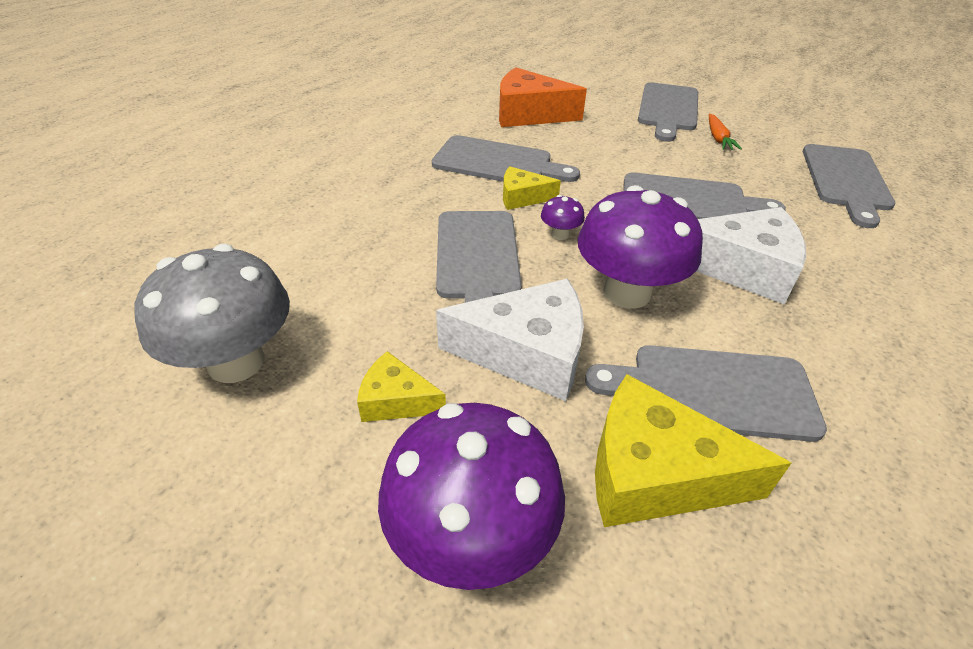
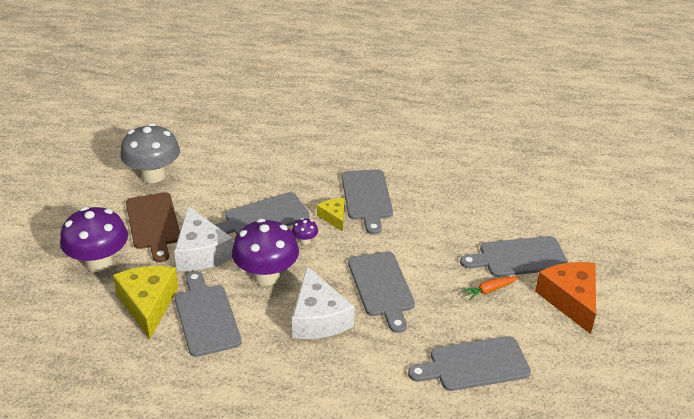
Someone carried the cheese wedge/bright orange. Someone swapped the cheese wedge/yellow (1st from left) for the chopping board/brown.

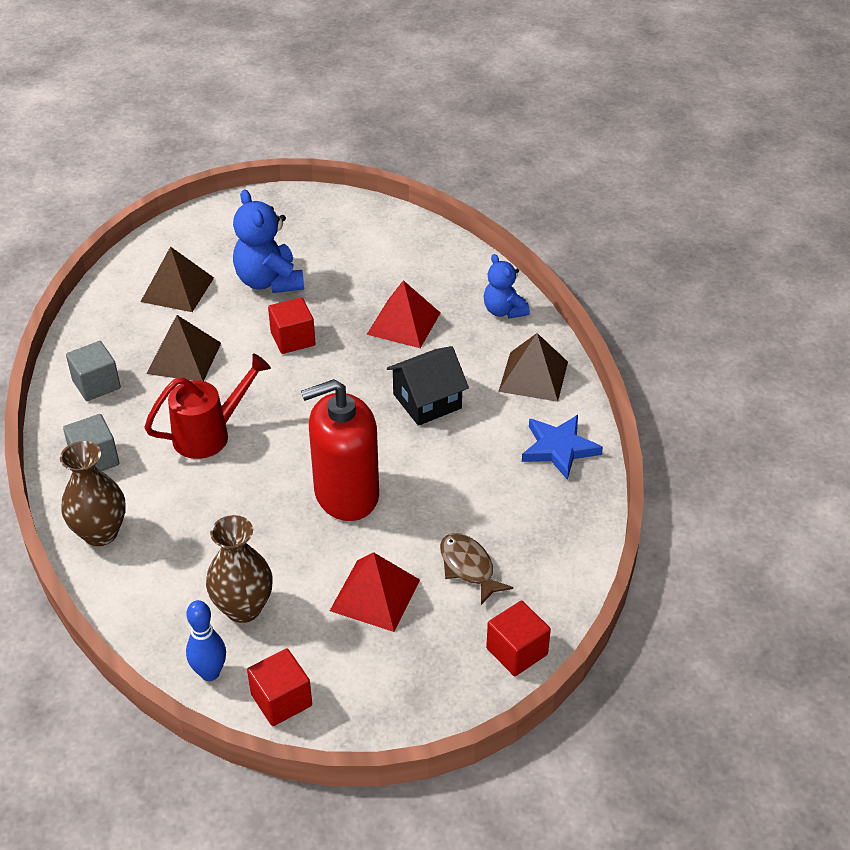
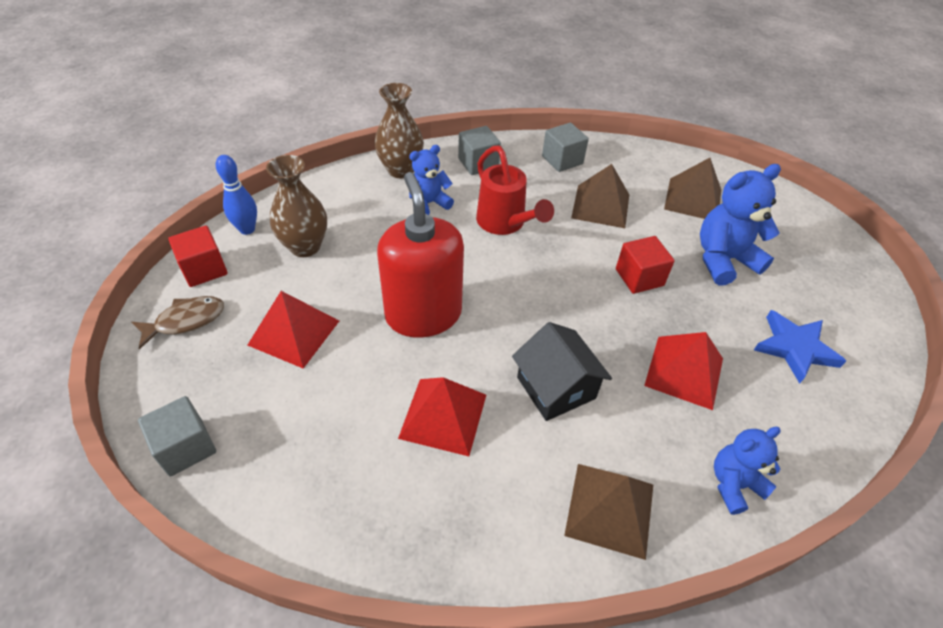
Someone carried the star/royal blue. Someone carried the fish/brown. Someone repainted the solid cube/crimson (3rd from left), which became the solid cube/ash-grey (1st from left). Someone put down the teddy/royal blue (1st from left). Someone put down the pyramid shape/crimson (2nd from left).

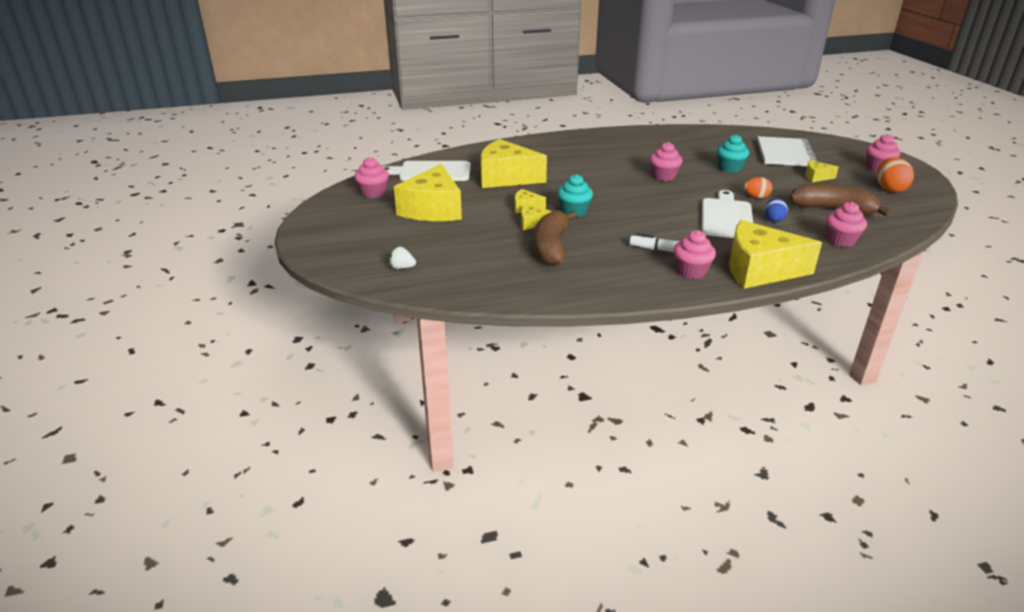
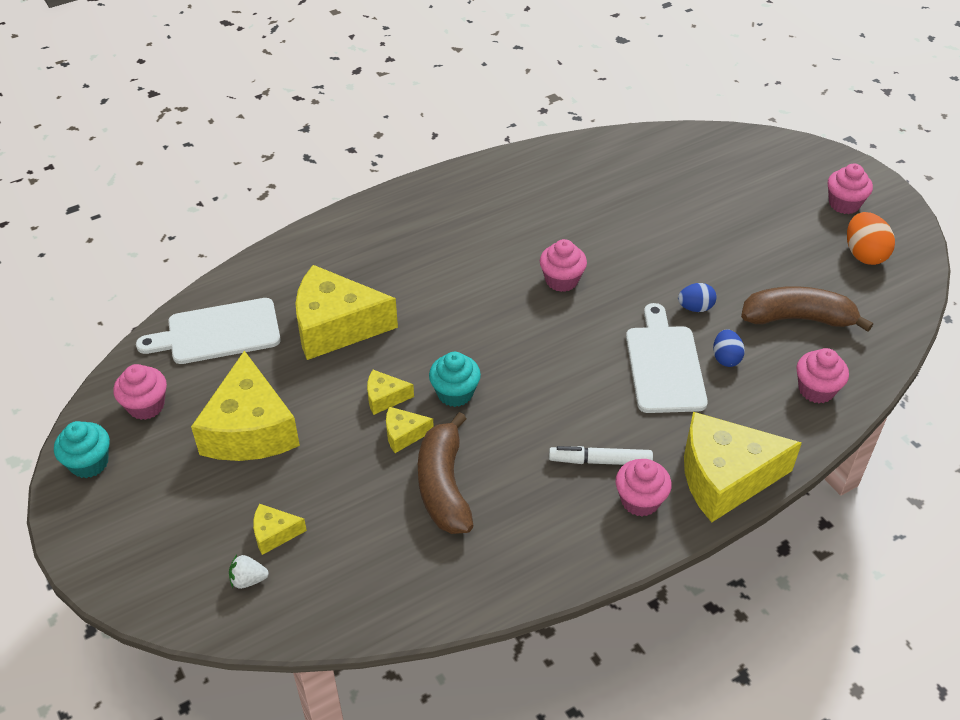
Someone carried the fairy cake/teal (2nd from left in the first image). Someone took away the notebook/white. Someone carried the cheese wedge/yellow (6th from left in the first image). Someone repainted the egg/bright orange (1st from left), which became the egg/royal blue (1st from left).

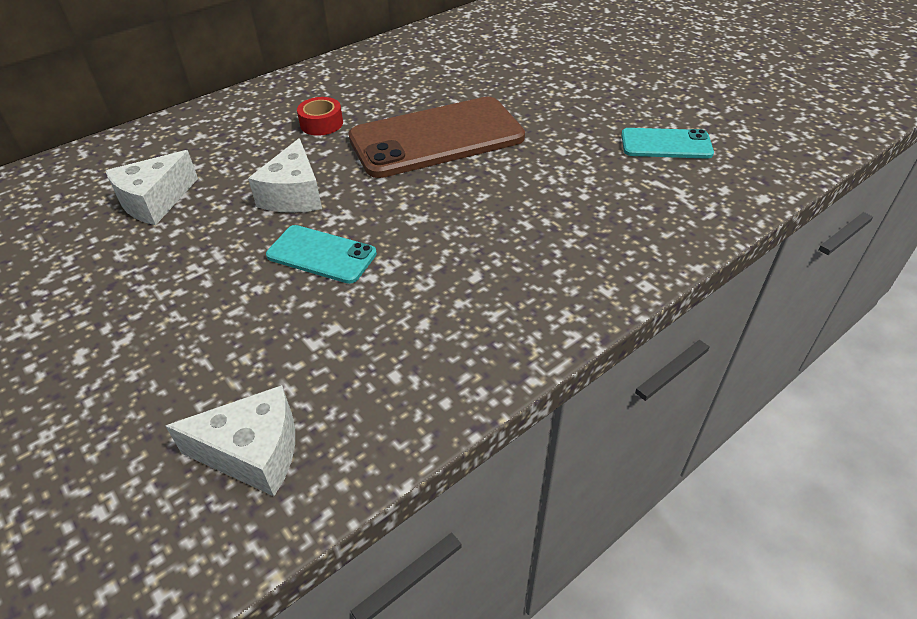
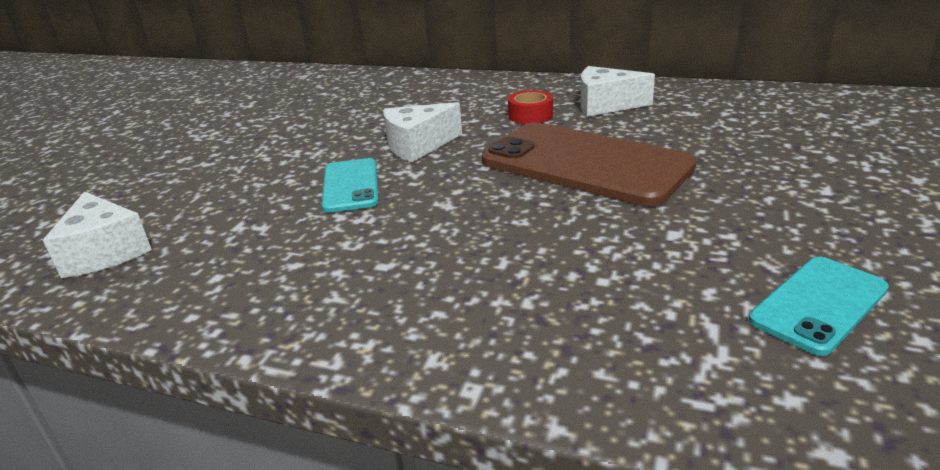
Someone rotated the mobile phone/teal (2nd from left) by 75 degrees clockwise. Someone carried the cheese wedge/white (1st from left in the first image).

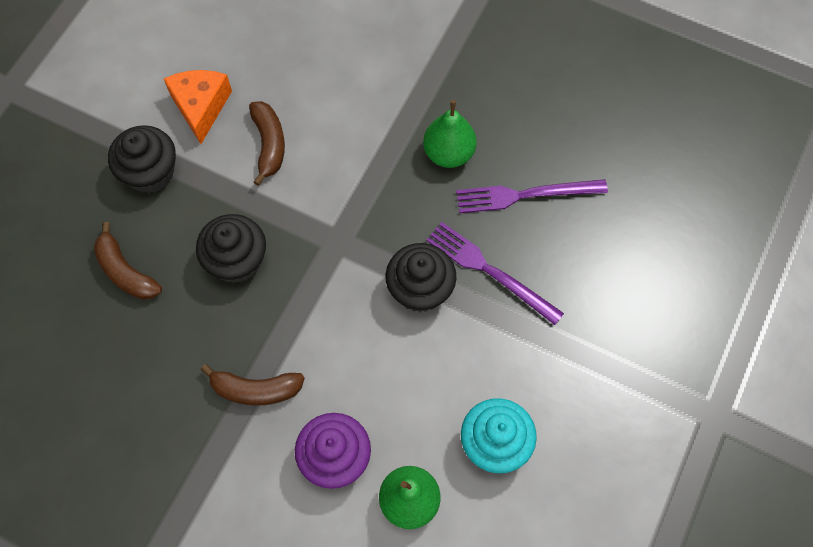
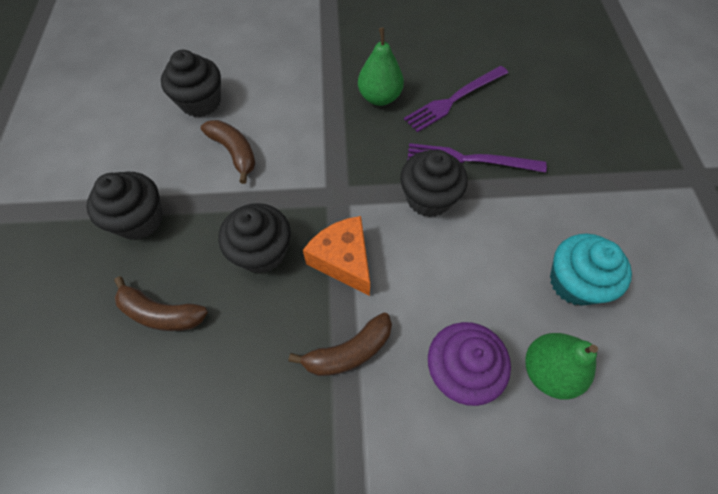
Someone carried the cheese wedge/bright orange. Someone put down the fairy cake/black (2nd from left).

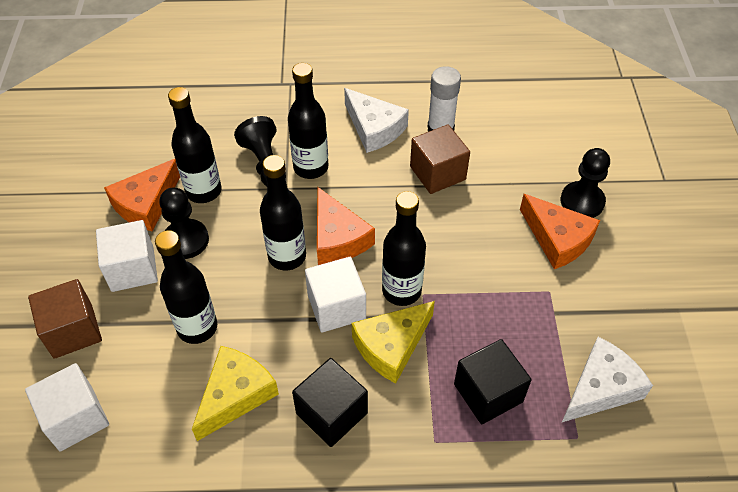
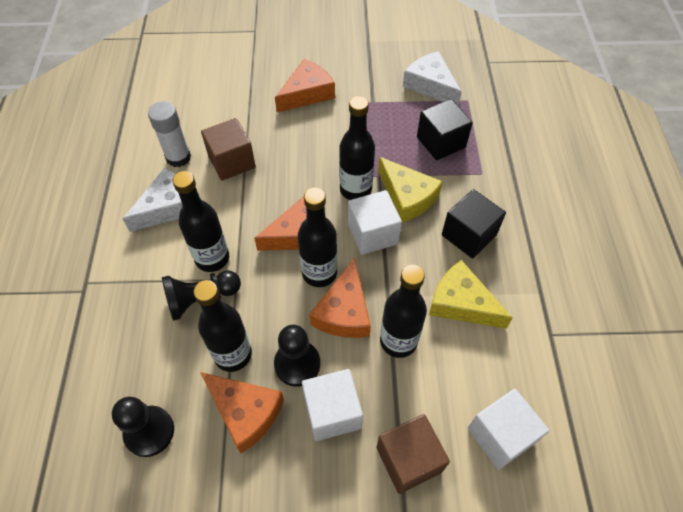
Someone carried the chess pawn/black (3rd from left in the first image). Someone put down the cheese wedge/bright orange (4th from left).

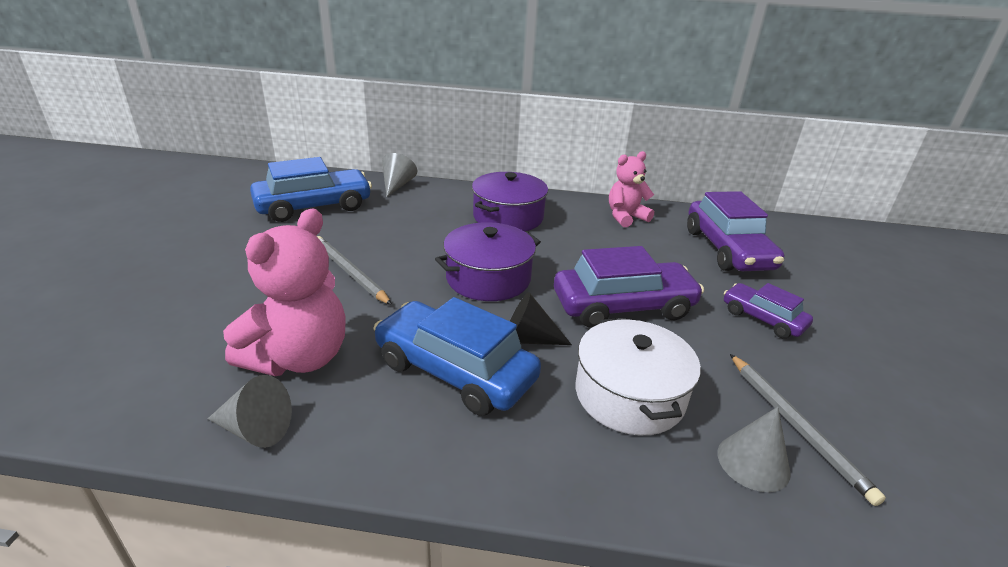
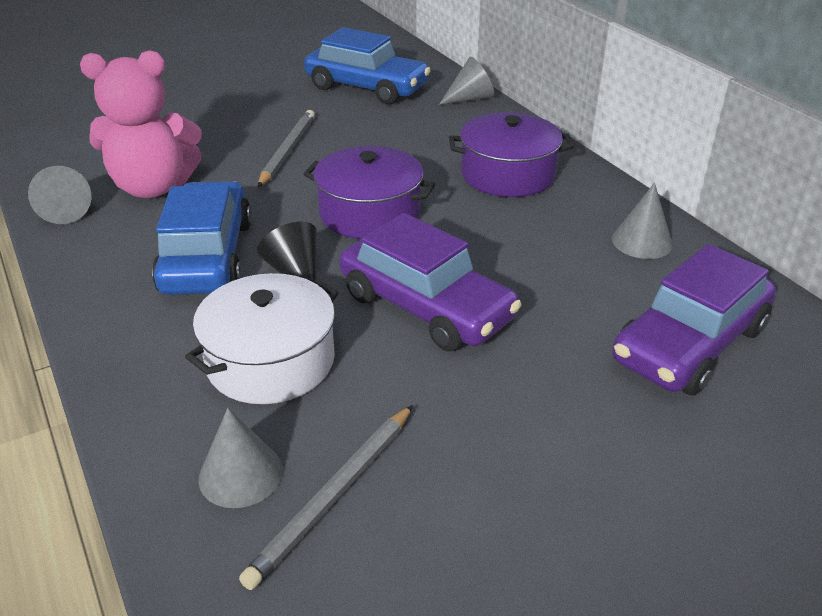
Someone swapped the teddy/rosy (2nd from left) for the cone/ash-grey (4th from left). Someone took away the automobile/purple (3rd from left).

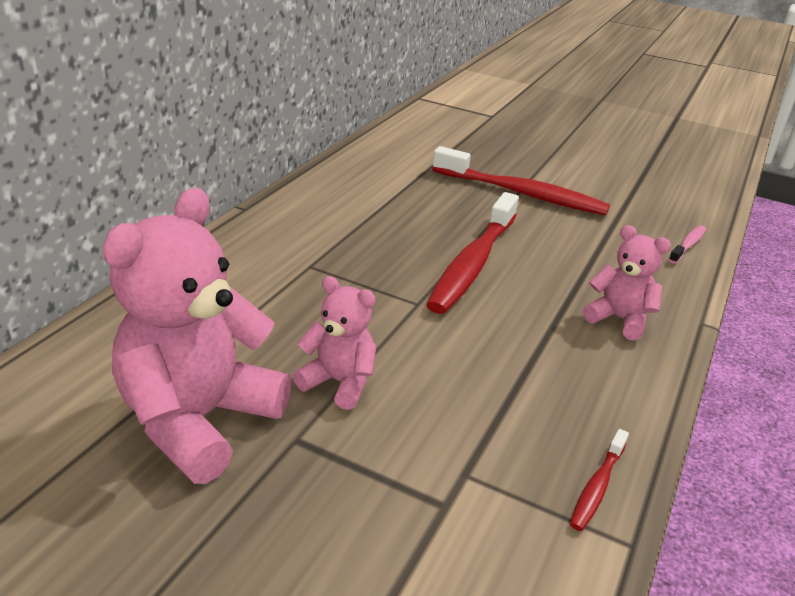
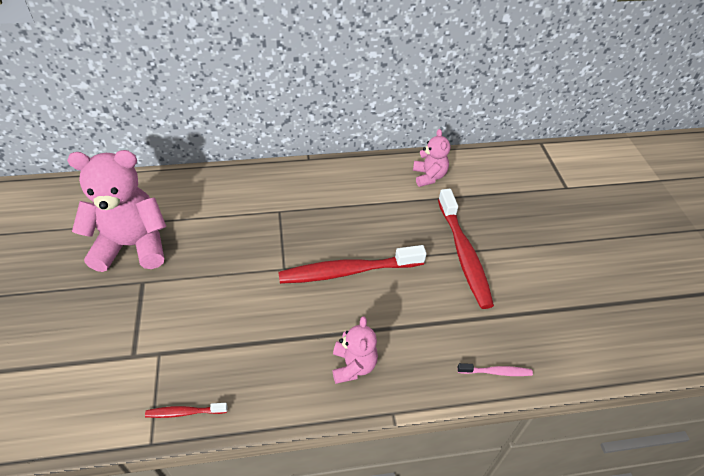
Someone carried the teddy/rosy (2nd from left in the first image).

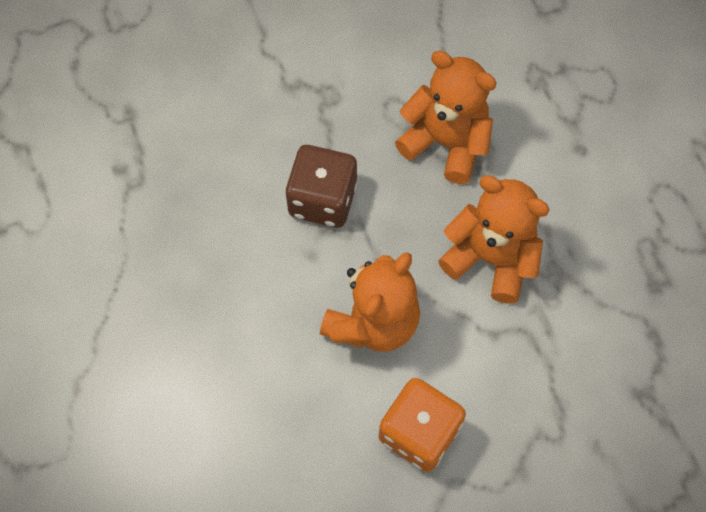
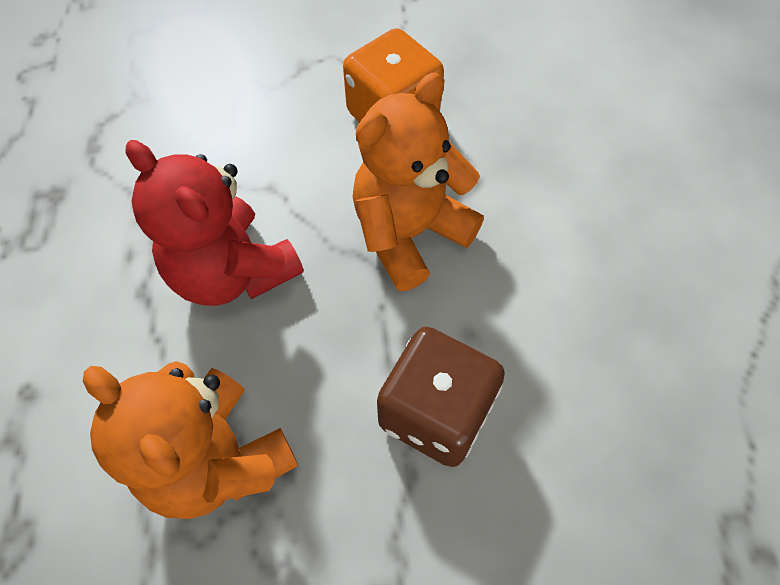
Someone repainted the teddy/bright orange (3rd from left), which became the teddy/crimson.

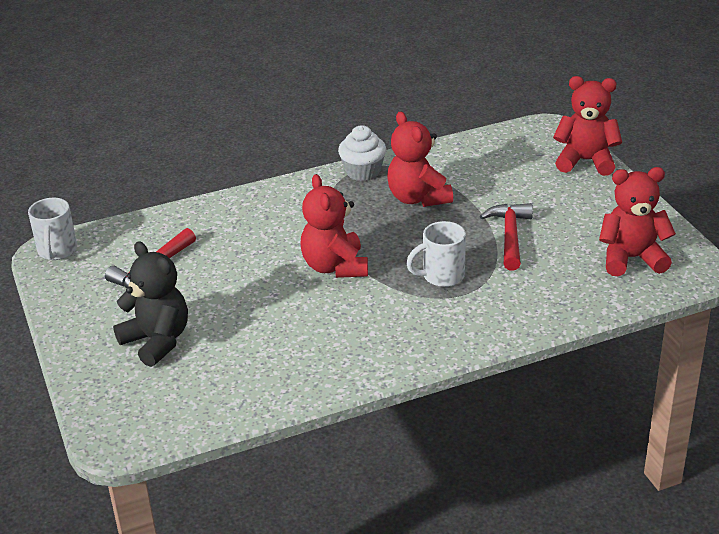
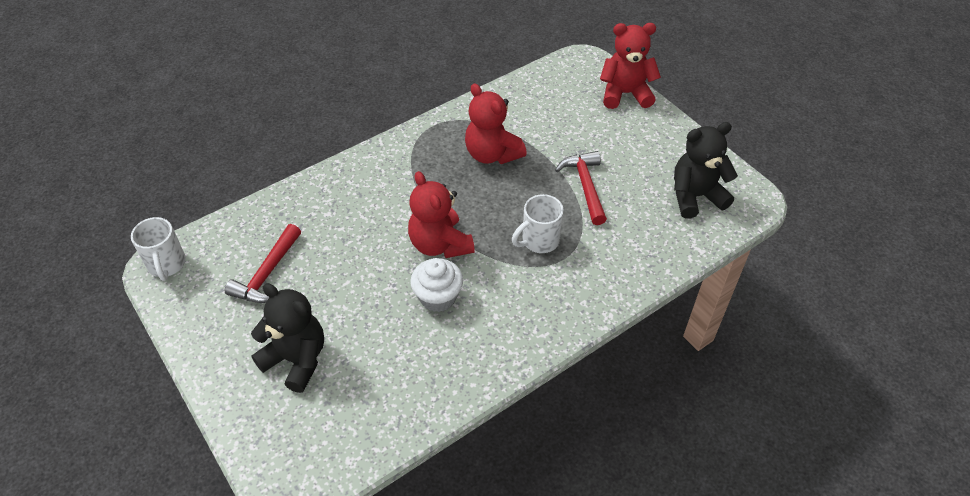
Someone carried the fairy cake/white. Someone repainted the teddy/crimson (4th from left), which became the teddy/black (2nd from left).

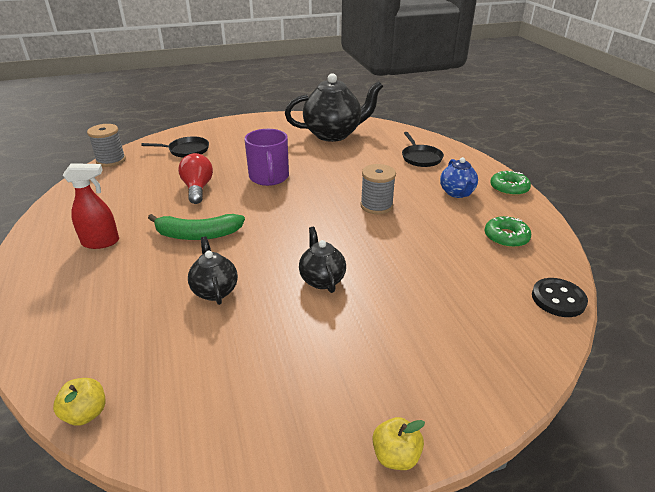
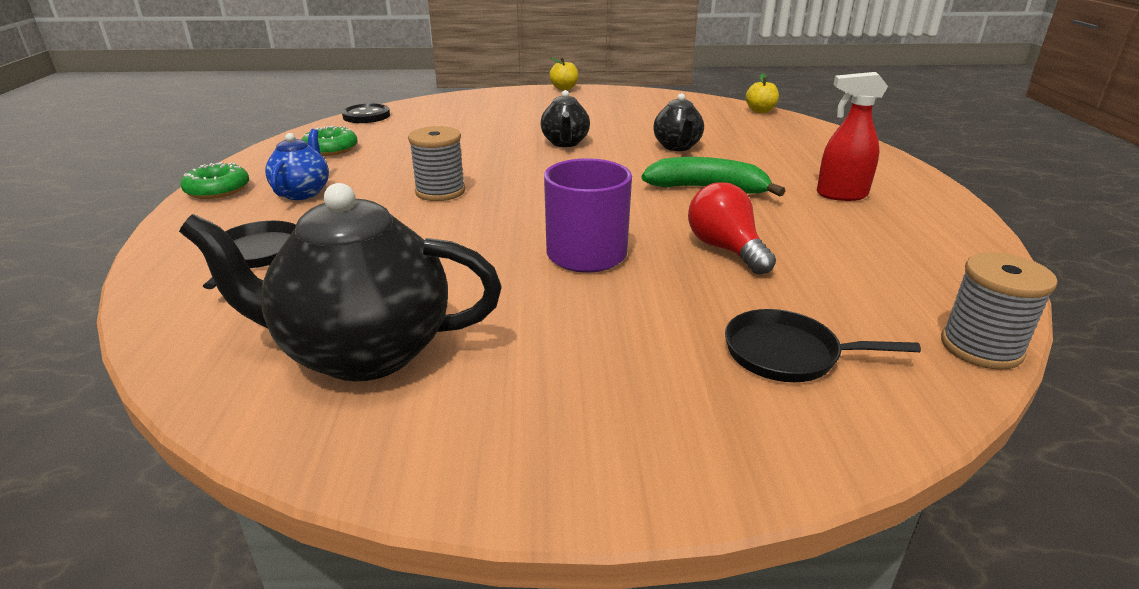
Someone rotated the lightbulb/crimson by 150 degrees clockwise.

